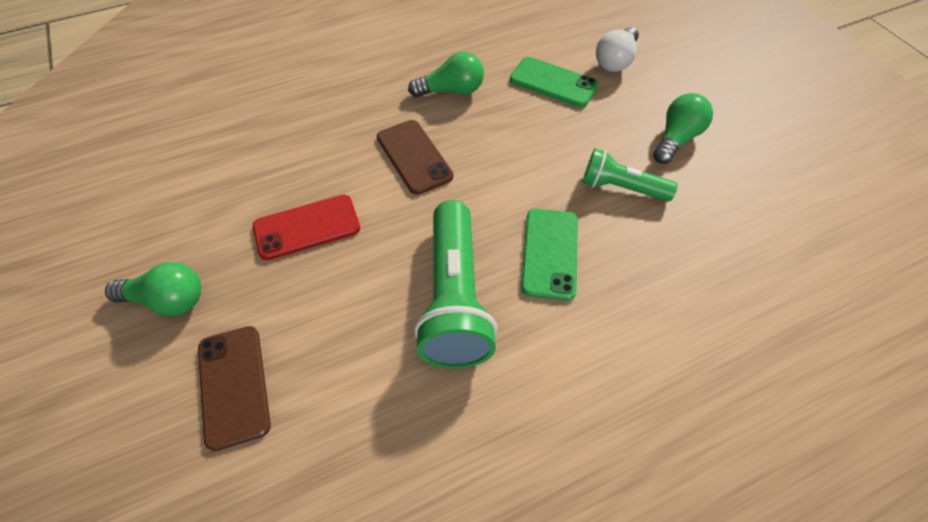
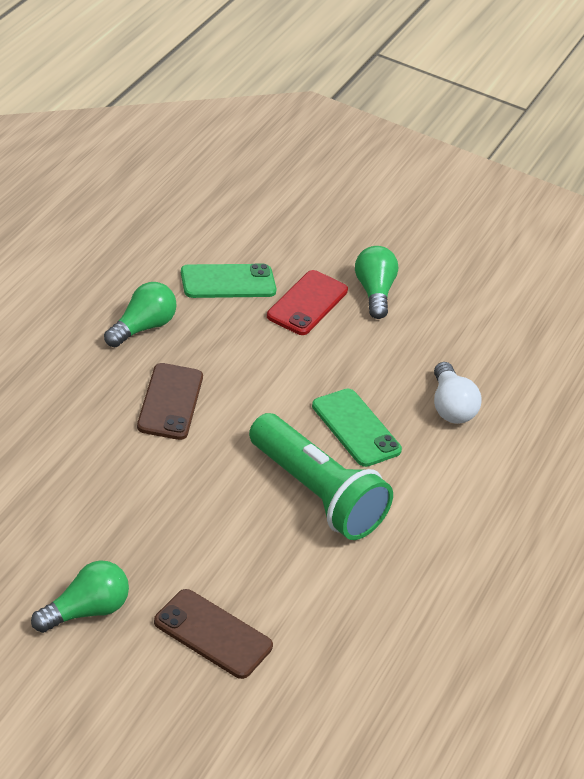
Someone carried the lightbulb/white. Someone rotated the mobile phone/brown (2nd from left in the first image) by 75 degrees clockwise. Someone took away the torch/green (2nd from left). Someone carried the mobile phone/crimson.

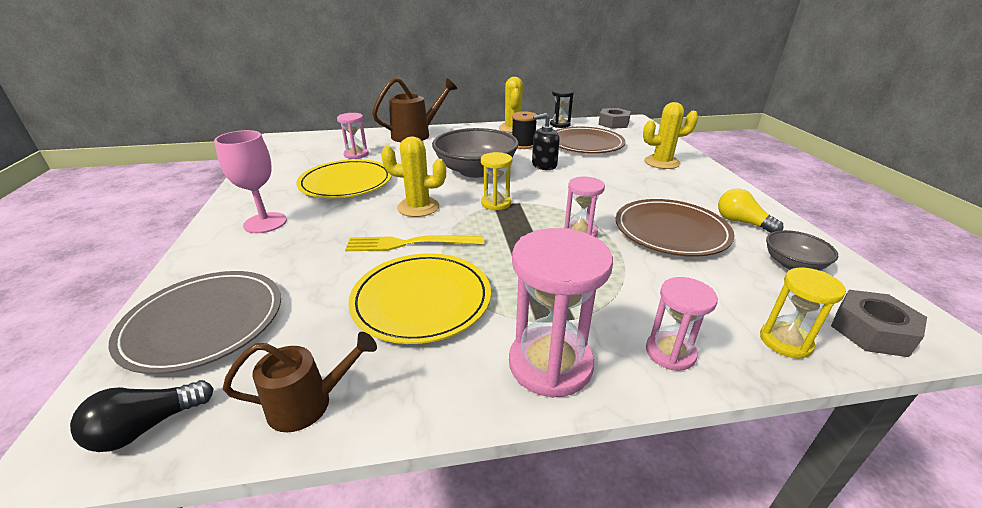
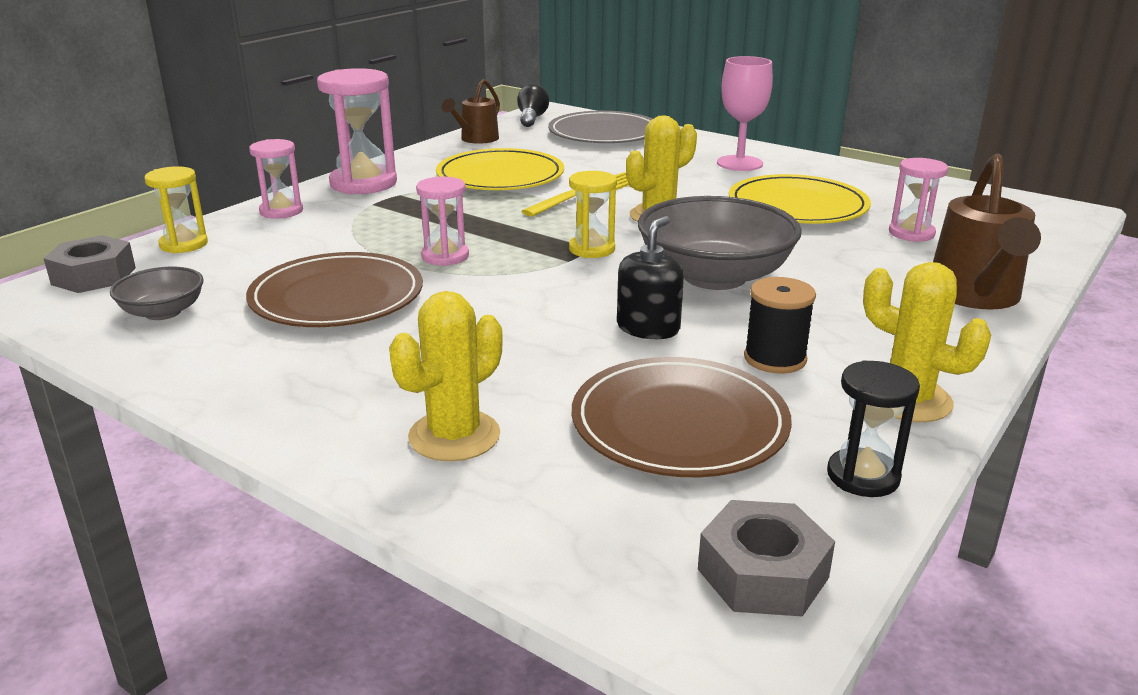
Someone took away the lightbulb/yellow.

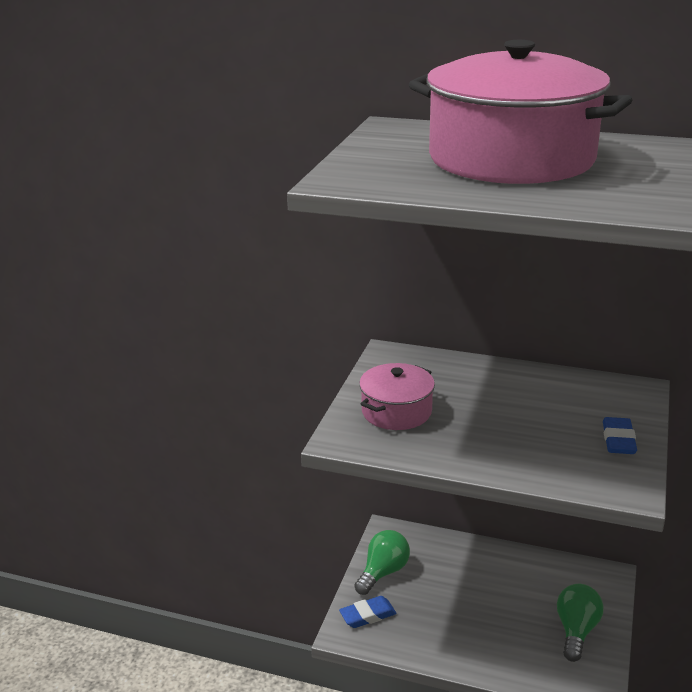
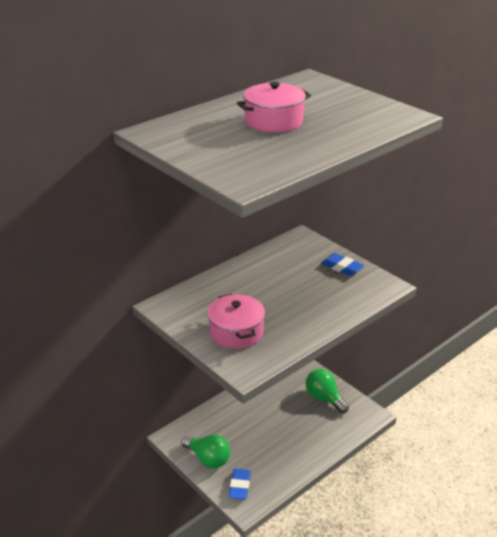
Someone scaled the pot/rosy (2nd from left) by 0.49. Someone rotated the lightbulb/green (1st from left) by 150 degrees clockwise.

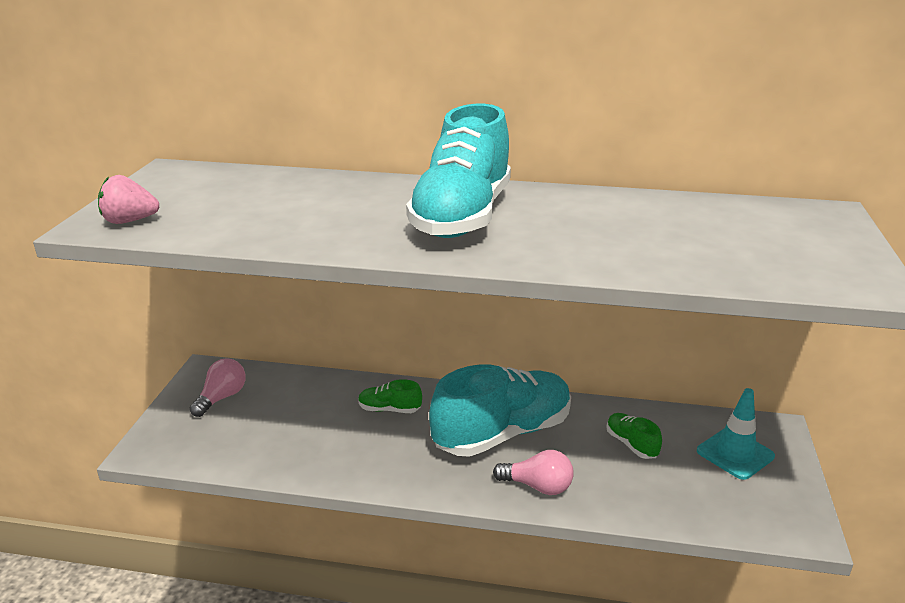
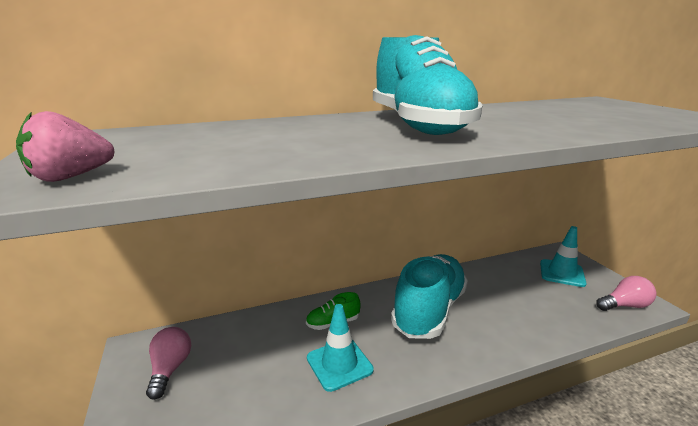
Someone took away the sneaker/green (2nd from left). Someone carried the lightbulb/rosy (2nd from left). Someone put down the road cone/teal (1st from left).

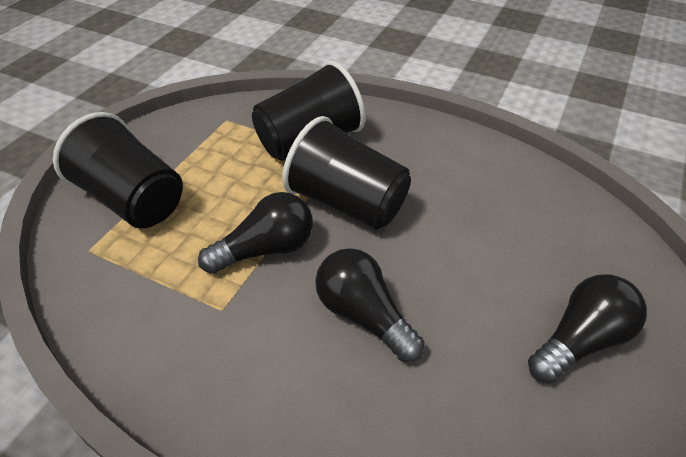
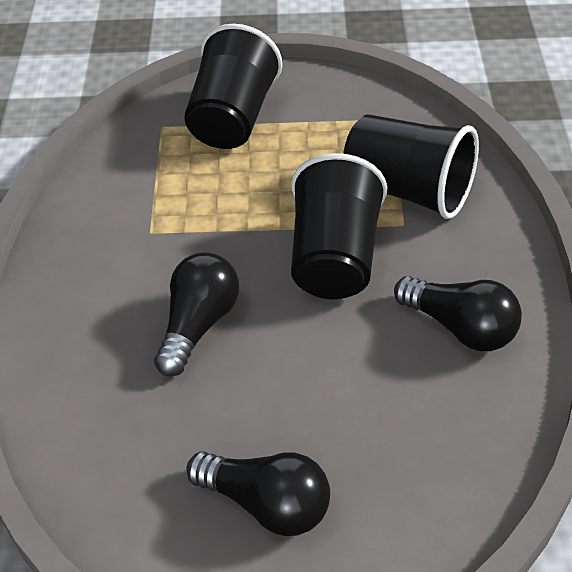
Someone carried the lightbulb/black (1st from left in the first image).

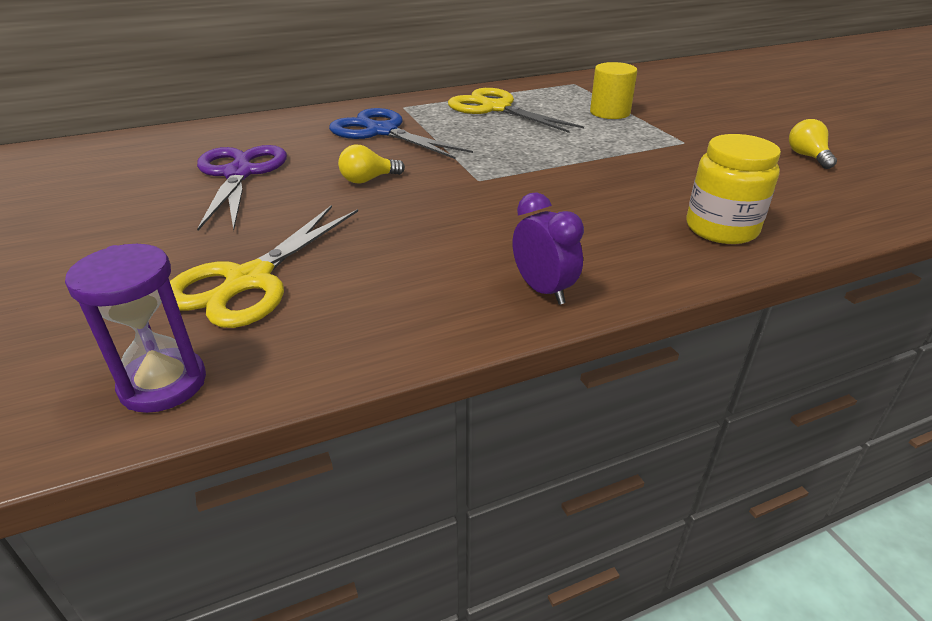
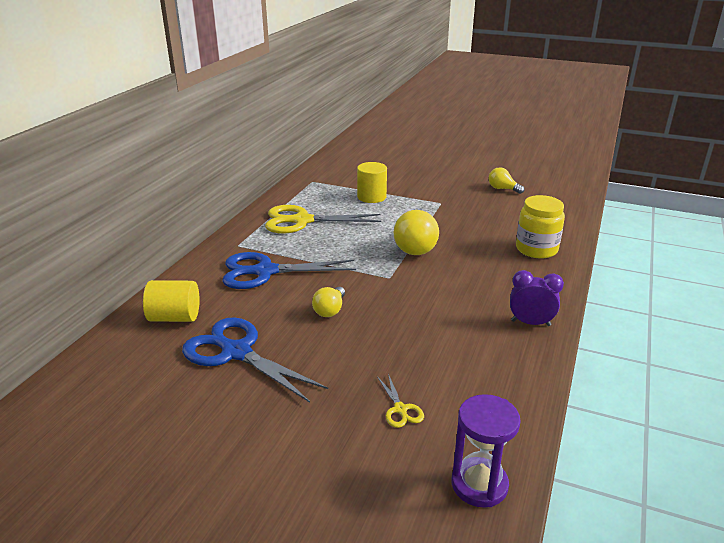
Someone repainted the scissors/purple, which became the scissors/royal blue (1st from left). Someone scaled the scissors/yellow (1st from left in the first image) by 0.43. Someone put down the lightbulb/yellow (2nd from left). Someone put down the cylinder shape/yellow (1st from left).

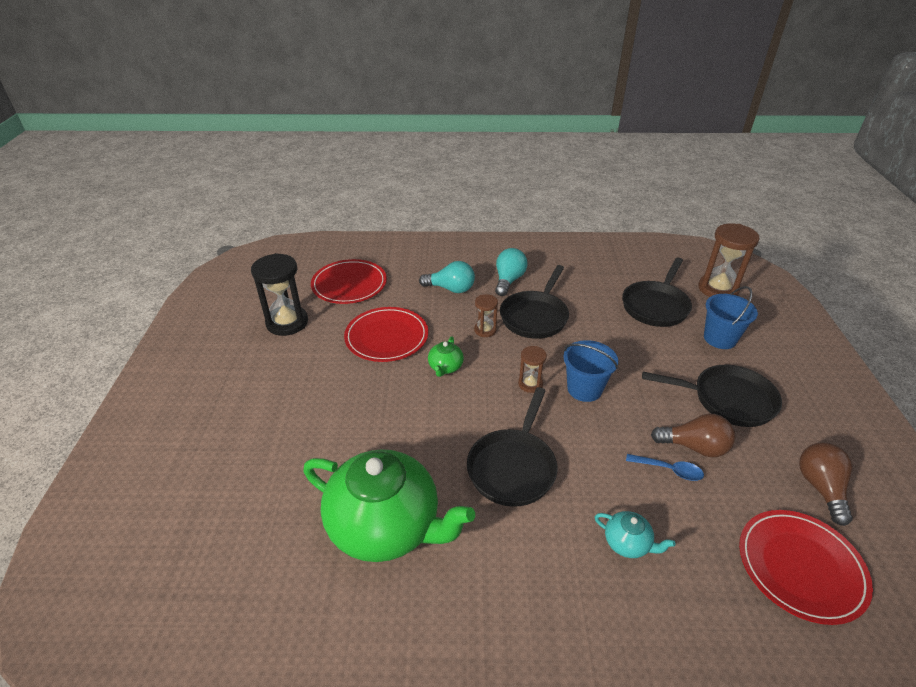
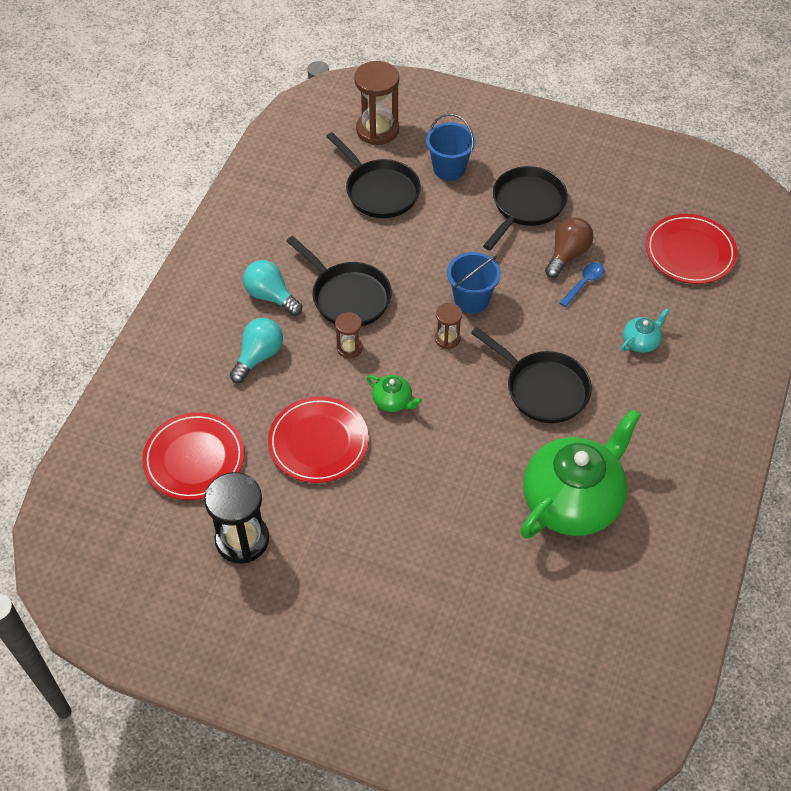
Someone took away the lightbulb/brown (2nd from left).

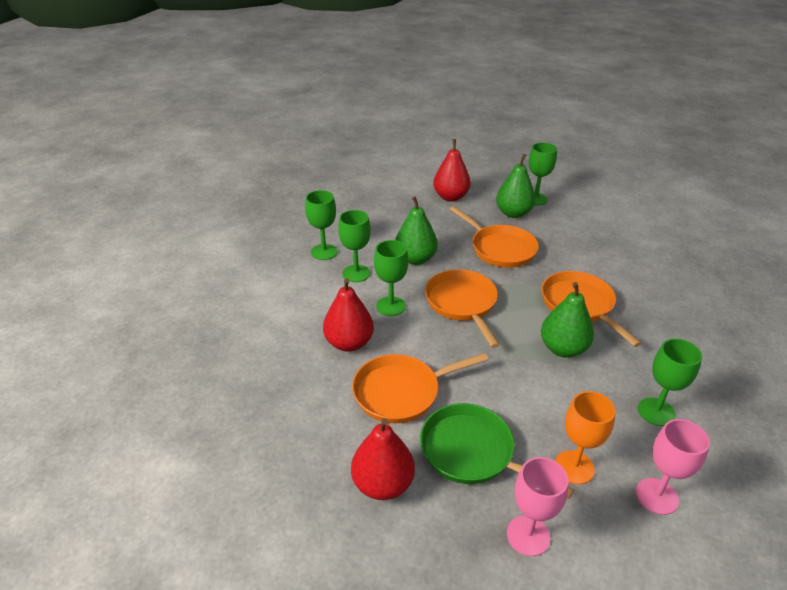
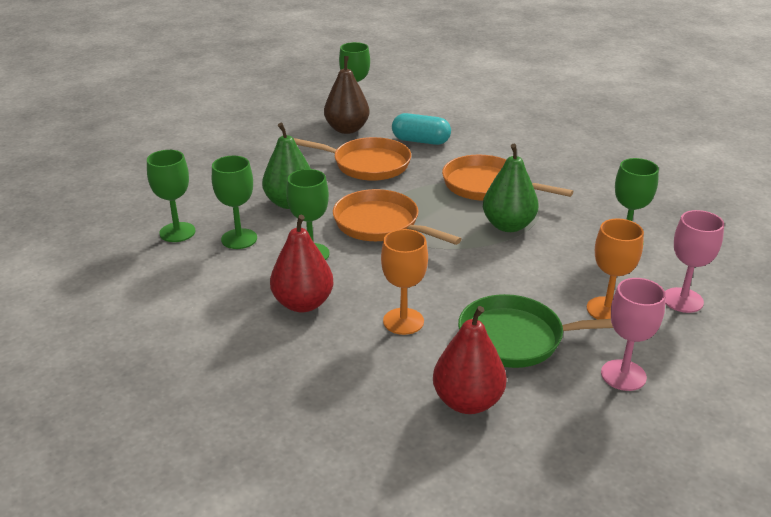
Someone took away the toy pear/crimson (3rd from left). Someone repainted the toy pear/green (2nd from left), which became the toy pear/brown. Someone swapped the pan/bright orange (1st from left) for the chalice/bright orange (1st from left). Someone put down the pill shape/teal.

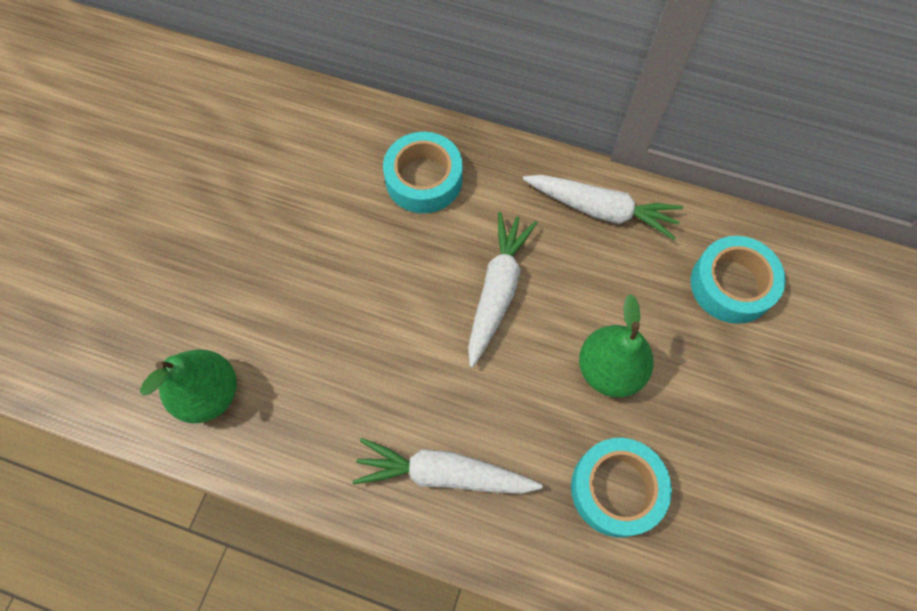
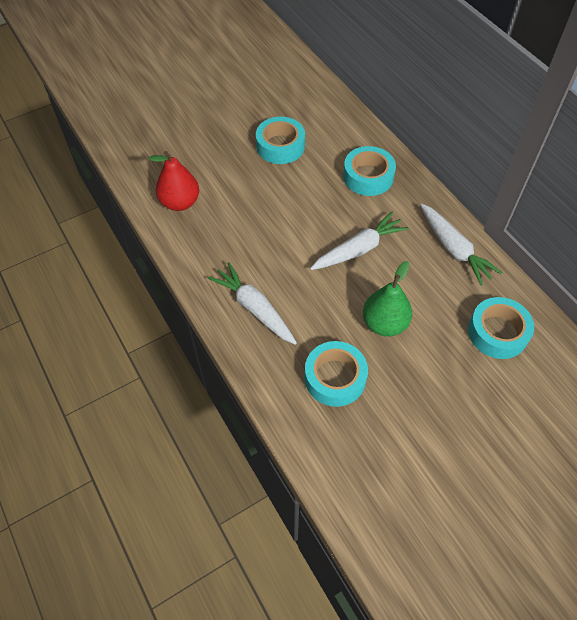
Someone repainted the toy pear/green (1st from left), which became the toy pear/crimson. Someone put down the sticky tape/teal (1st from left).

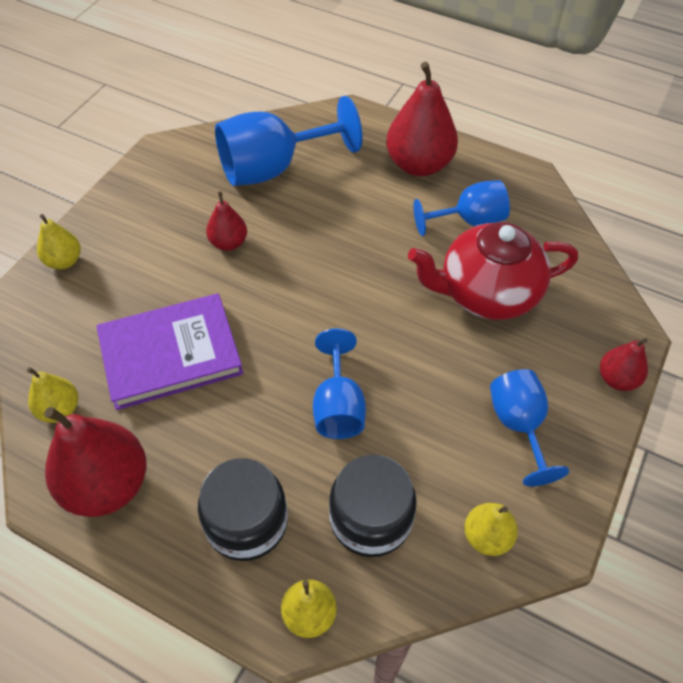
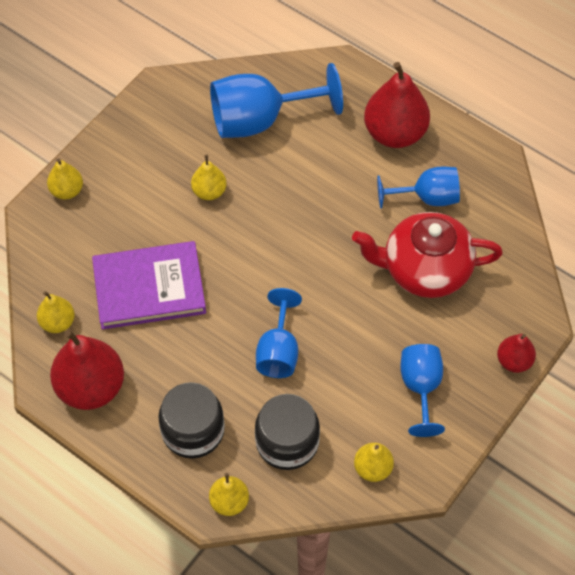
Someone repainted the toy pear/crimson (2nd from left), which became the toy pear/yellow (3rd from left).

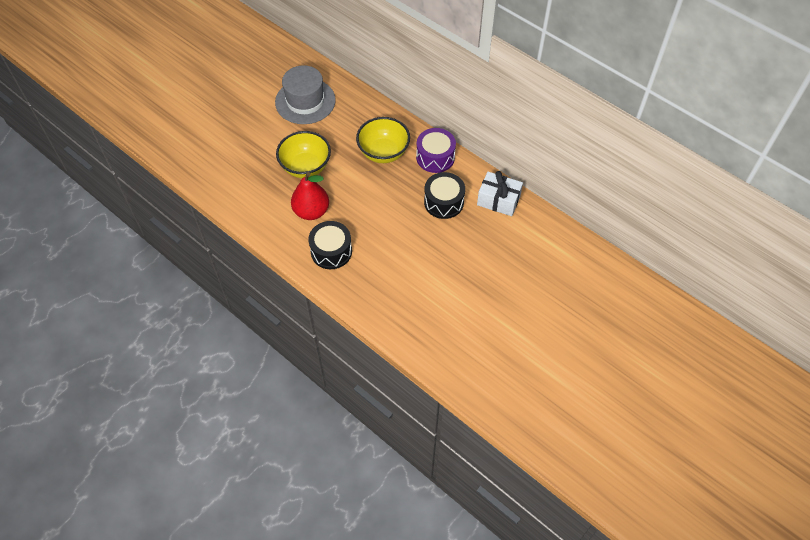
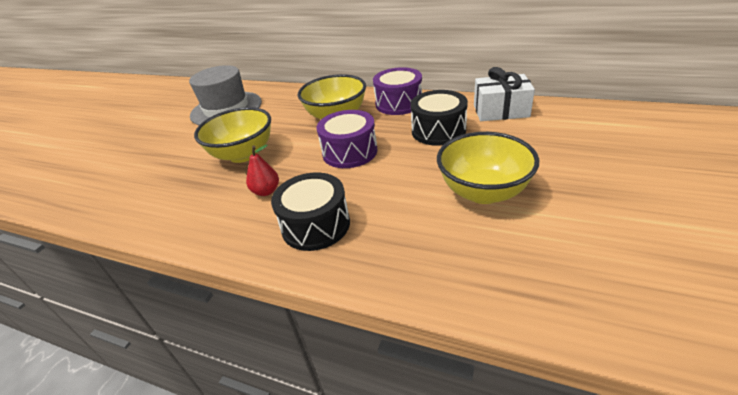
Someone scaled the toy pear/crimson by 0.55. Someone put down the toy drum/purple (1st from left). Someone put down the deep dish/yellow (3rd from left).

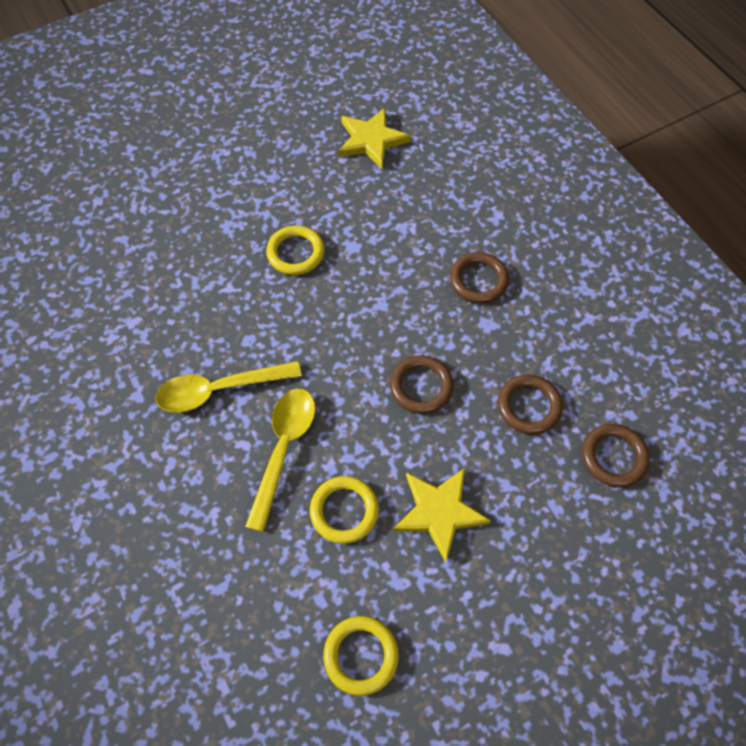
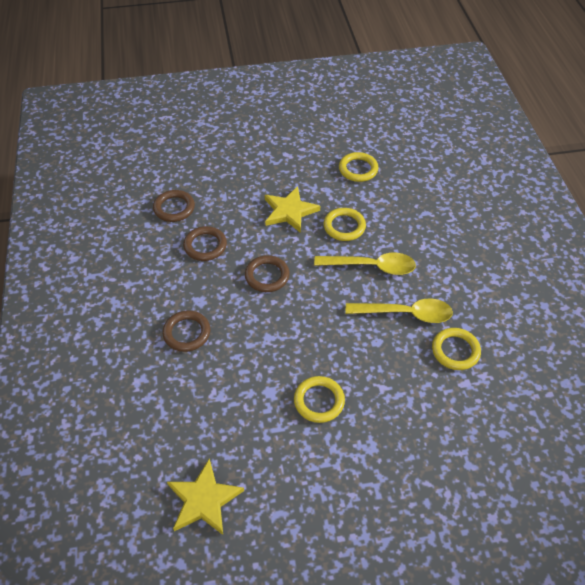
Someone rotated the teaspoon/yellow (2nd from left in the first image) by 120 degrees counterclockwise. Someone put down the hoop/yellow (4th from left).

